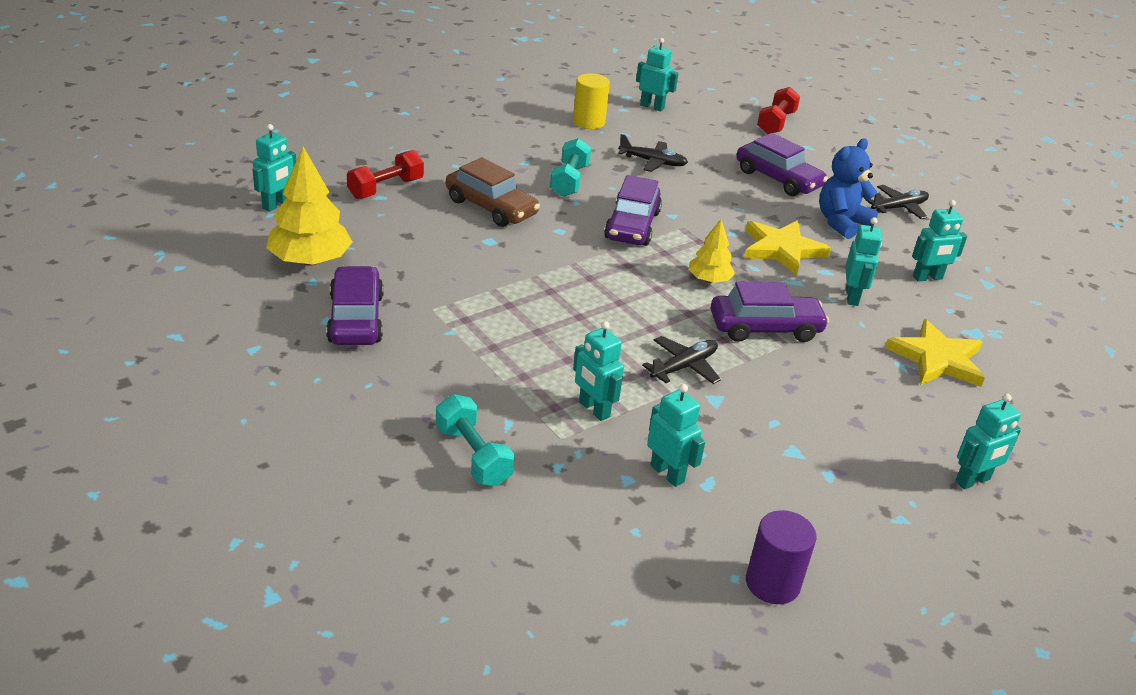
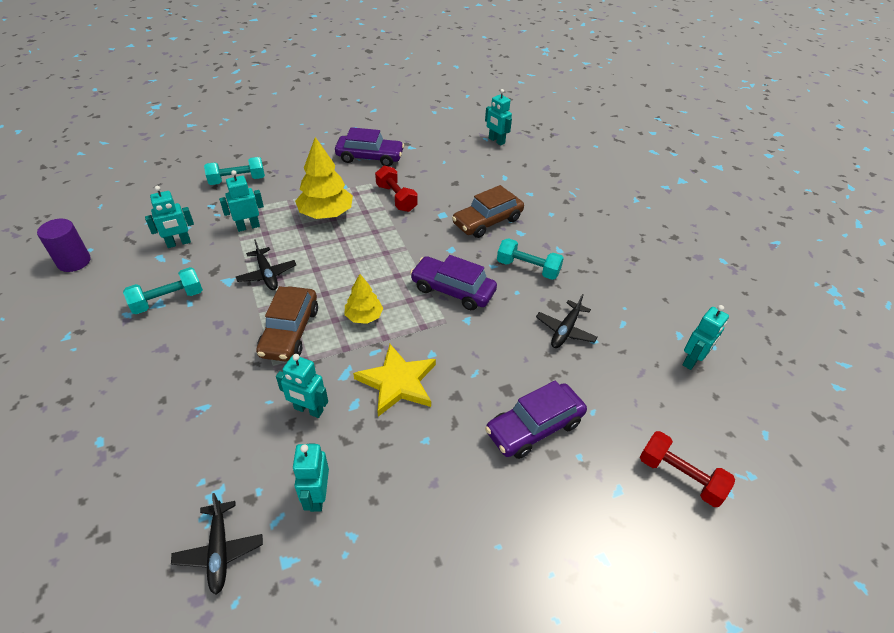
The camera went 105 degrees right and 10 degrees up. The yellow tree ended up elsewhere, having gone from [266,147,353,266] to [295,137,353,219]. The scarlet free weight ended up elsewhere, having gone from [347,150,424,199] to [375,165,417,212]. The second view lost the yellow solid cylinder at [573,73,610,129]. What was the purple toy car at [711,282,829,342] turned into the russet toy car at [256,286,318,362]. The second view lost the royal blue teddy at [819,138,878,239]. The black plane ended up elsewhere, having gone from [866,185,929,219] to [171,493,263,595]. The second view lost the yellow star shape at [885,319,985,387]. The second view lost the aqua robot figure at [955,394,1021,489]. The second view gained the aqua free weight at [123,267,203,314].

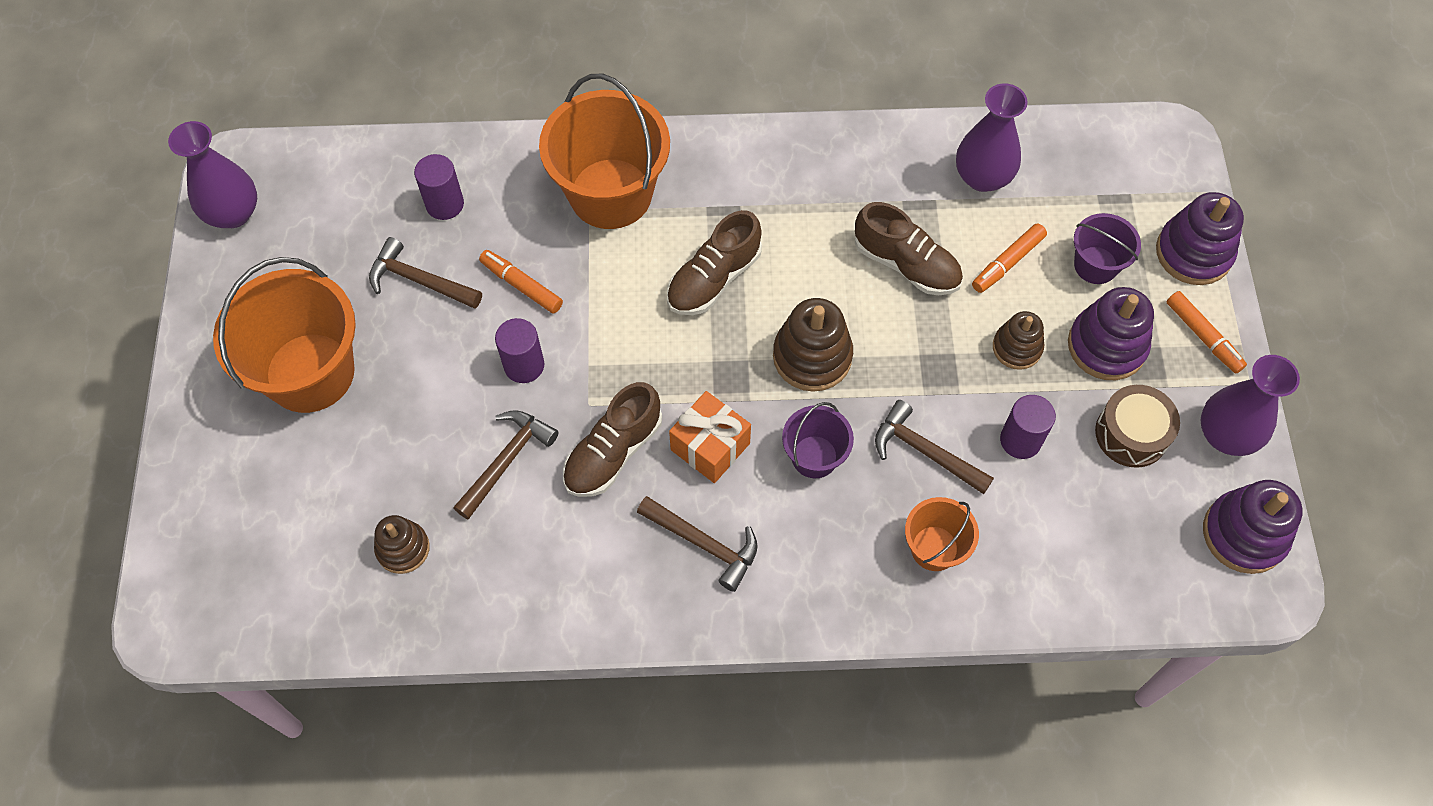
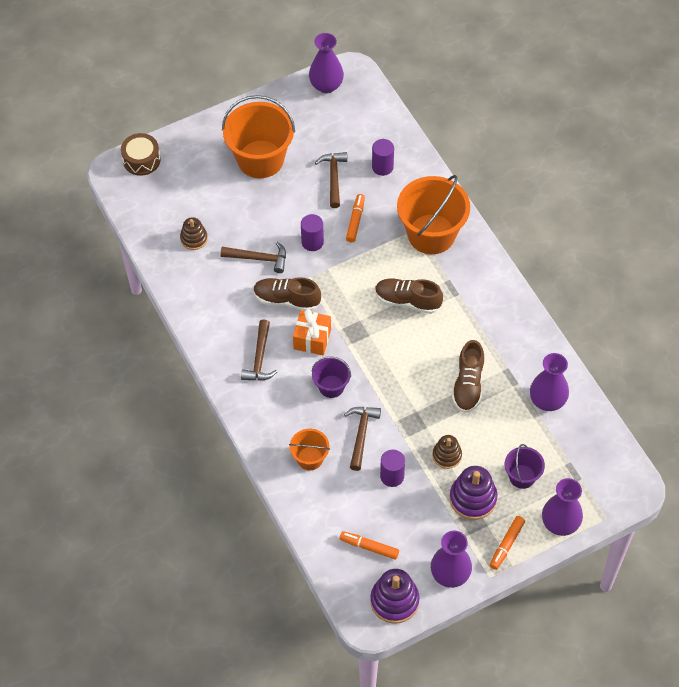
The camera went 65 degrees right and 5 degrees down. The second view lost the russet stacking rings at [773,298,853,392]. The bright orange marker pen ended up elsewhere, having gone from [972,223,1047,293] to [340,531,399,559]. The russet snare drum ended up elsewhere, having gone from [1095,385,1180,468] to [121,133,161,176]. Where the purple stacking rings stood at [1156,192,1244,285], the purple flower vase came to stand at [542,478,583,536].

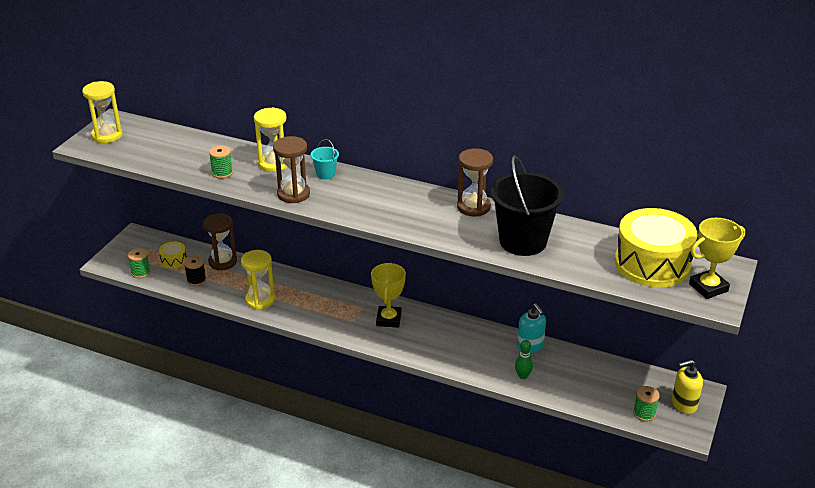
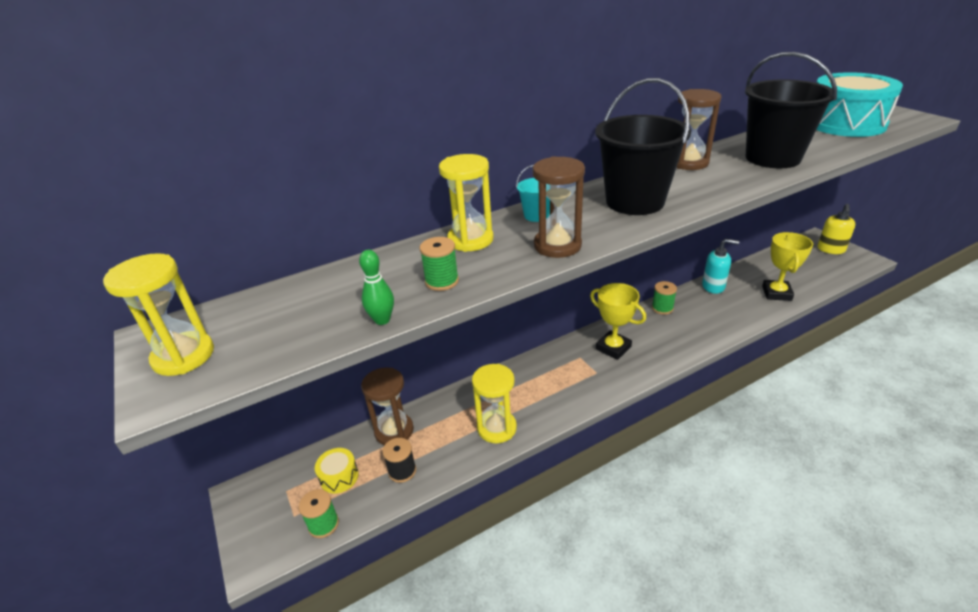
The camera went 50 degrees left and 0 degrees up. The green tenpin ended up elsewhere, having gone from [515,340,533,379] to [359,250,394,325]. What was the yellow snare drum at [615,208,698,287] turned into the aqua snare drum at [816,72,903,137]. The green reel of thread ended up elsewhere, having gone from [633,386,660,421] to [652,281,677,315]. The yellow trophy ended up elsewhere, having gone from [689,218,745,299] to [762,232,813,301]. The second view gained the black sand bucket at [595,78,691,215].

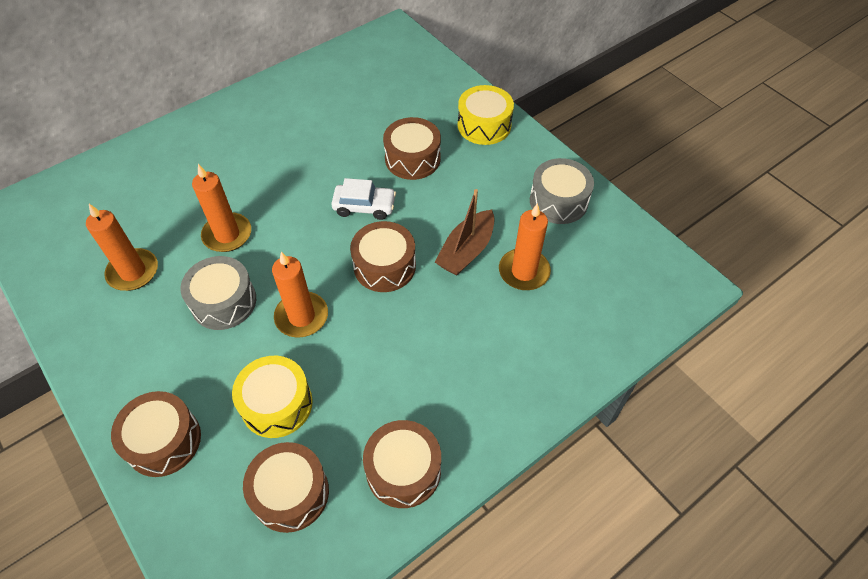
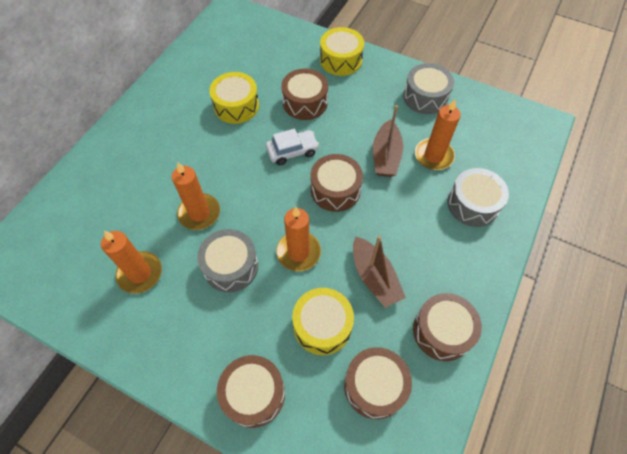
The camera went 25 degrees left and 5 degrees up. The second view gained the yellow snare drum at [209,72,259,124]. The second view gained the russet toy boat at [353,236,406,308]. The second view gained the grey snare drum at [448,168,509,227].

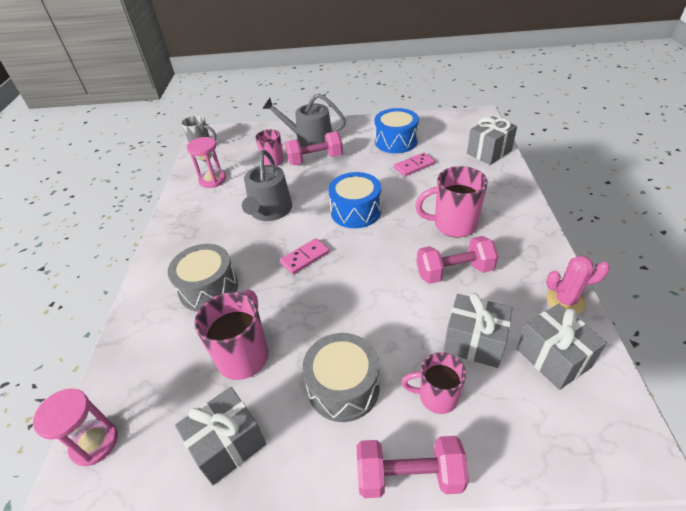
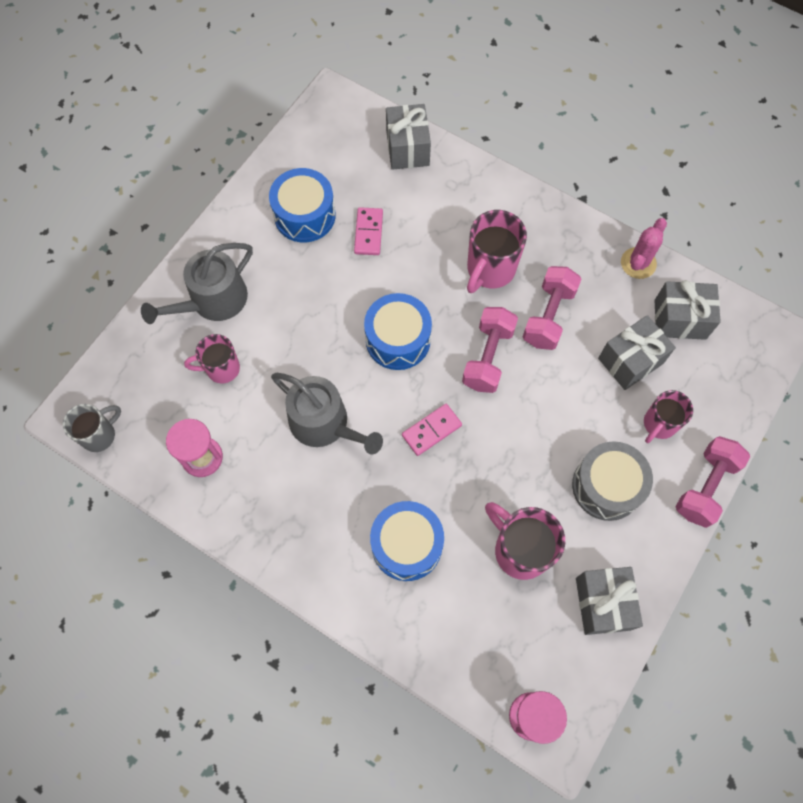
The camera went 60 degrees left and 25 degrees up. What was the grey snare drum at [168,244,238,312] turned into the royal blue snare drum at [370,501,444,581]. The rose-pink domino at [280,238,329,274] ended up facing another way, 60 degrees clockwise from before. The rose-pink free weight ended up elsewhere, having gone from [285,131,343,165] to [462,307,518,393].

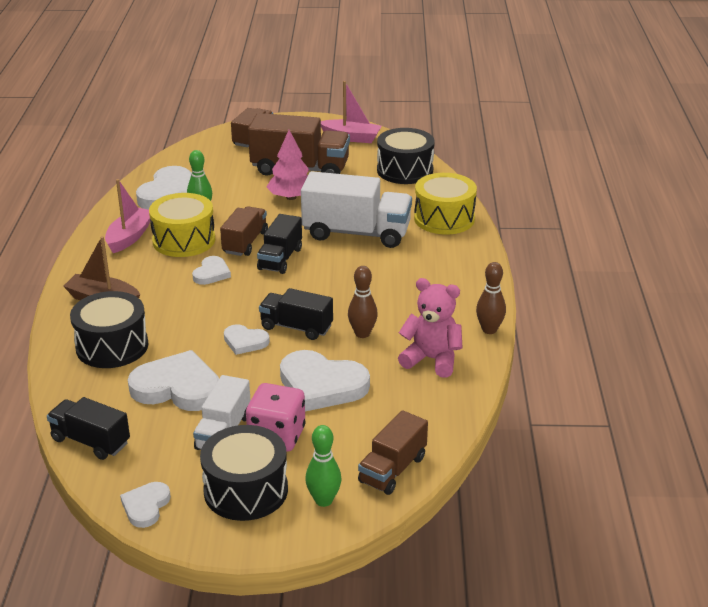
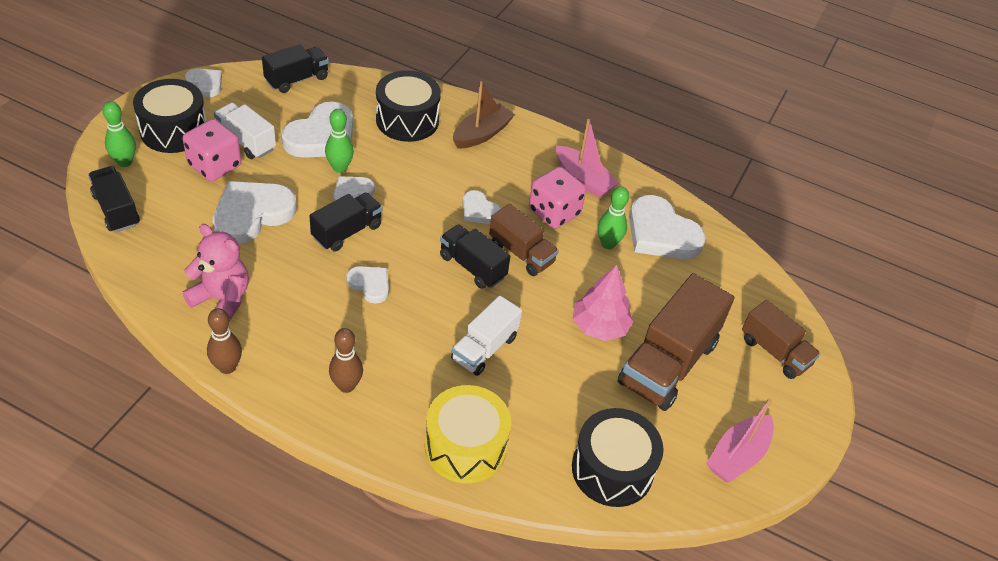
The camera went 110 degrees right and 15 degrees up. Where the yellow snare drum stood at [149,193,215,257], the rose-pink die came to stand at [529,166,586,229]. The size of the white lorry at [301,171,412,248] changed by a factor of 0.59. The russet tenpin ended up elsewhere, having gone from [348,266,378,338] to [329,328,363,393]. What was the russet lorry at [358,410,428,495] turned into the black lorry at [88,166,140,232]. The rose-pink teddy at [398,278,462,378] ended up facing another way, 105 degrees counterclockwise from before. The second view gained the green tenpin at [325,109,354,173]. The second view gained the white love heart at [346,266,389,304].

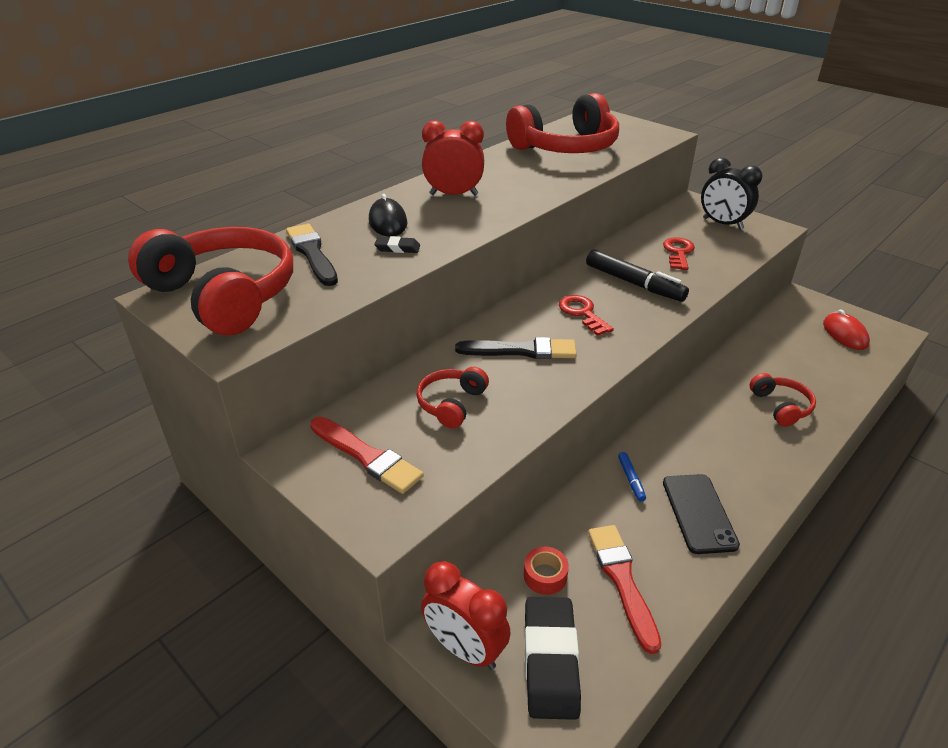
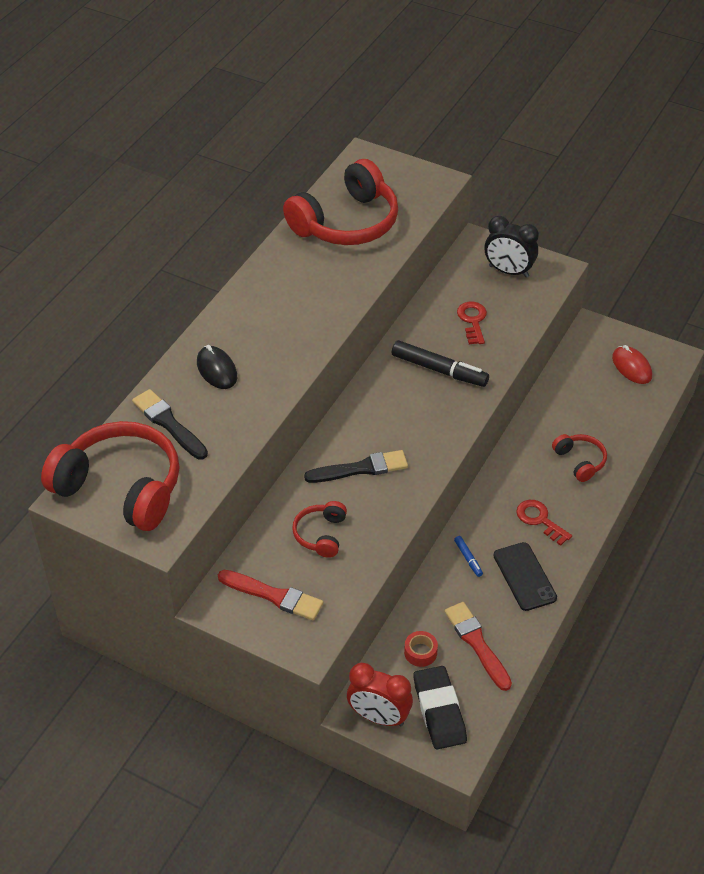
The camera went 15 degrees left and 10 degrees up. The second view lost the black gum eraser at [374,236,420,253]. The second view lost the scarlet bedside clock at [422,121,484,196]. The scarlet key ended up elsewhere, having gone from [559,295,614,336] to [516,500,572,546].

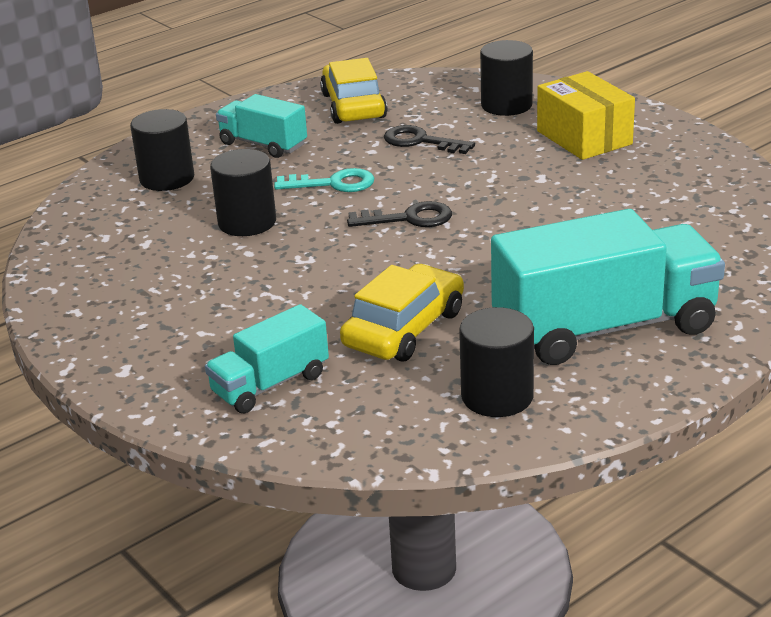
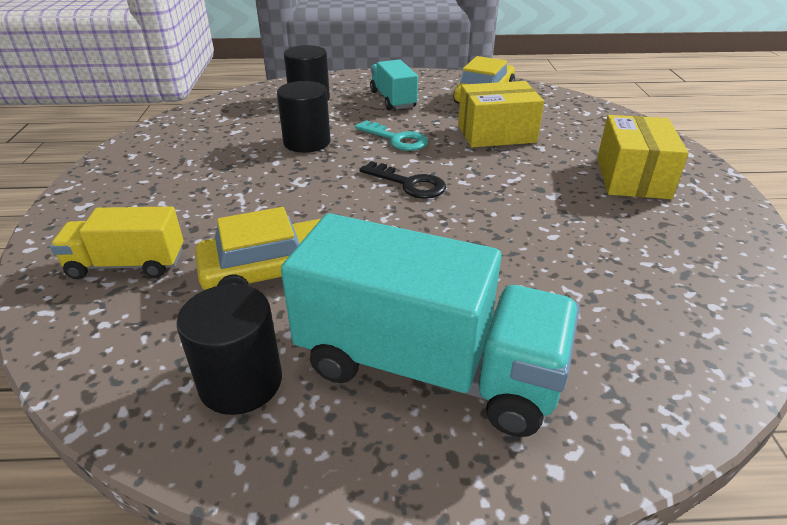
The camera went 35 degrees right and 5 degrees up. What was the aqua lorry at [205,304,329,413] turned into the yellow lorry at [50,206,184,279]. Where the black key stood at [384,125,475,154], the yellow box came to stand at [458,81,544,147]. The second view lost the black solid cylinder at [480,40,533,116].

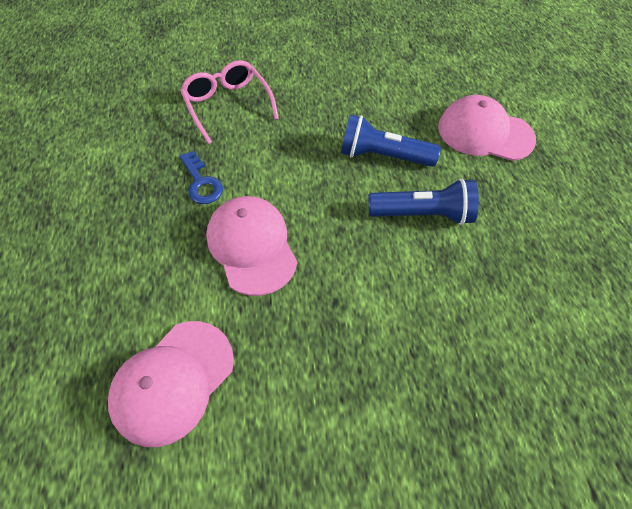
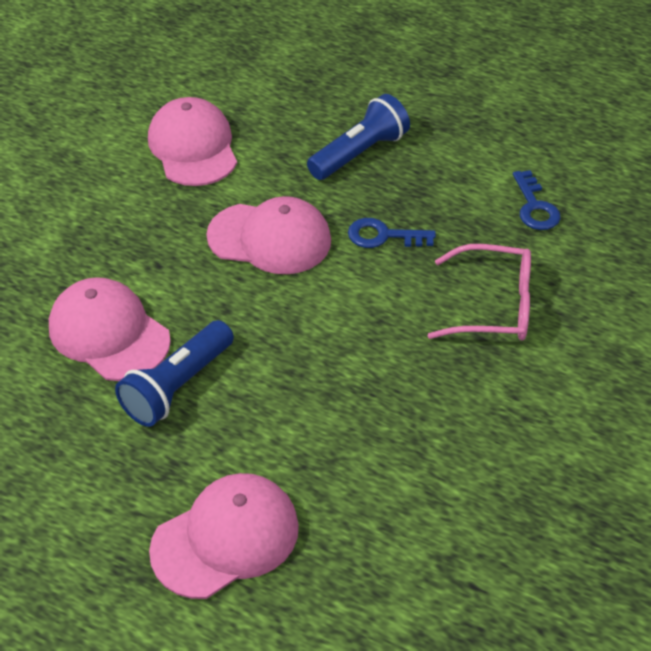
The camera went 125 degrees right and 10 degrees down. The royal blue torch ended up elsewhere, having gone from [341,114,441,167] to [307,94,410,180]. The second view gained the rose-pink cap at [49,277,171,381]. The second view gained the royal blue key at [513,170,561,230].

